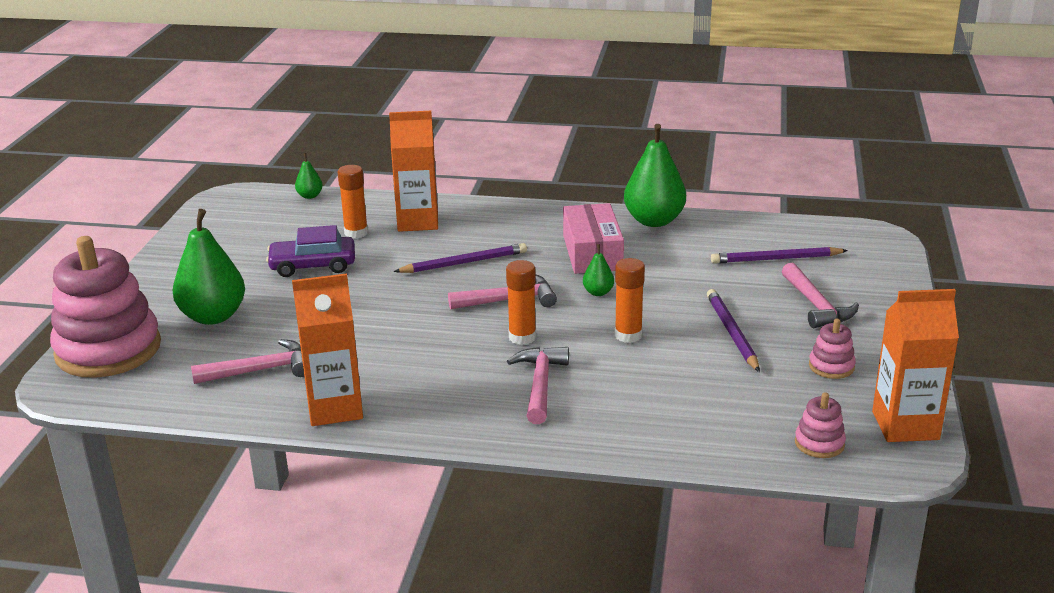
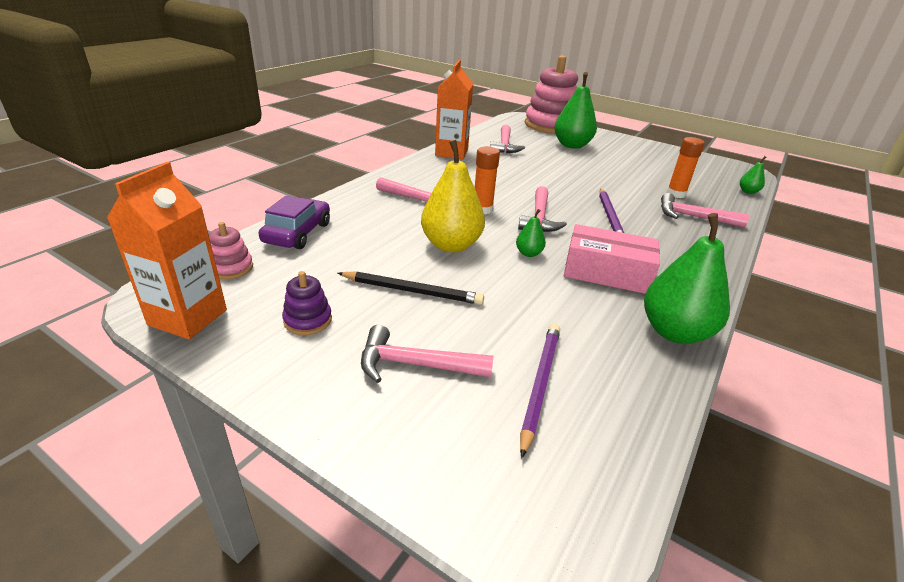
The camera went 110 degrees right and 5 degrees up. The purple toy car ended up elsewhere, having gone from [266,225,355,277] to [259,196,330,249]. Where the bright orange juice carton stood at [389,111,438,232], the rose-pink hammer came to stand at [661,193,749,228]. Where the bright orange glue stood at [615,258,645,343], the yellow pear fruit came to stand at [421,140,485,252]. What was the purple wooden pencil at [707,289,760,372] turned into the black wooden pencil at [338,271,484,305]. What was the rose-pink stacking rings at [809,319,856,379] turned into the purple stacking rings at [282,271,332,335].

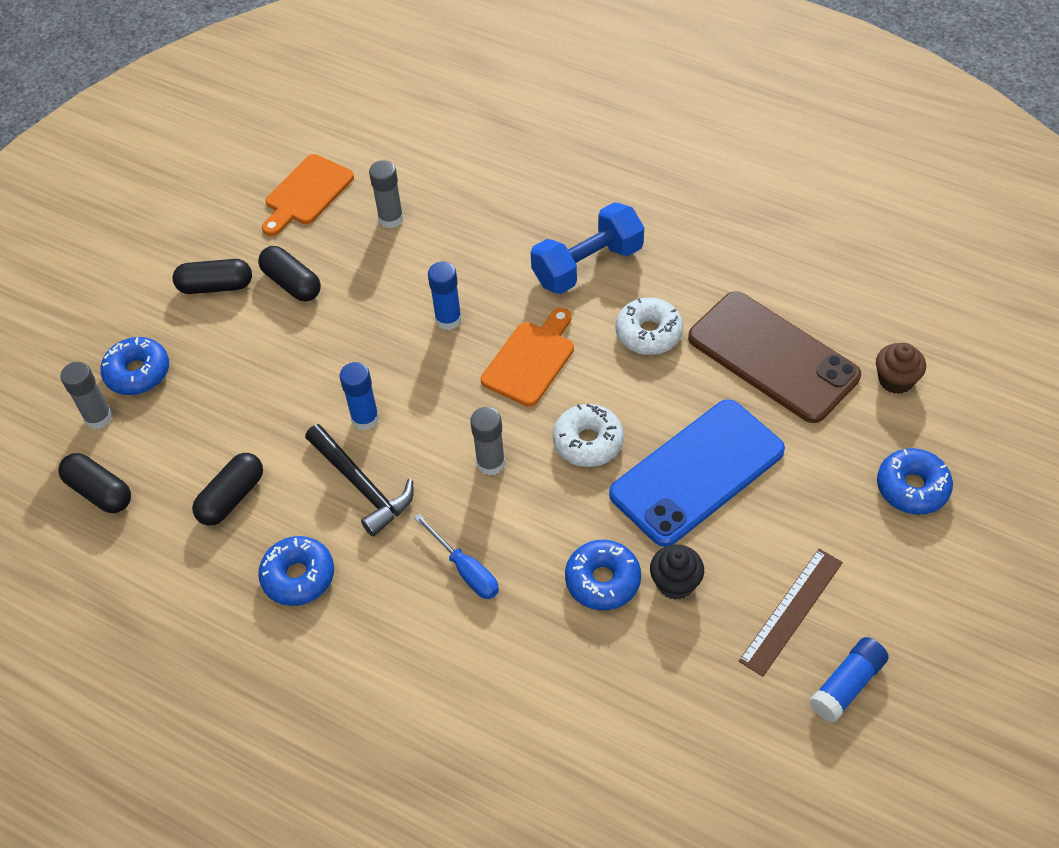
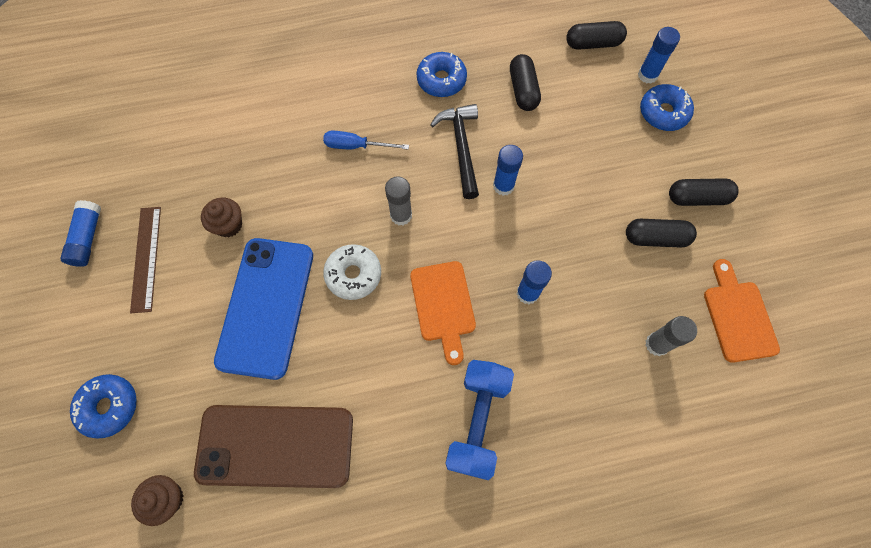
The camera went 135 degrees right and 15 degrees up. What was the grey glue at [60,362,112,429] turned into the royal blue glue at [638,27,680,84]. The black pill shape at [172,259,252,294] ended up facing another way, 45 degrees clockwise from before. The black hammer at [305,424,414,536] ended up facing another way, 75 degrees clockwise from before. The second view lost the royal blue donut at [565,540,641,610]. The second view lost the white donut at [616,297,683,355]. What was the black fairy cake at [650,544,704,600] turned into the russet fairy cake at [201,197,242,237].

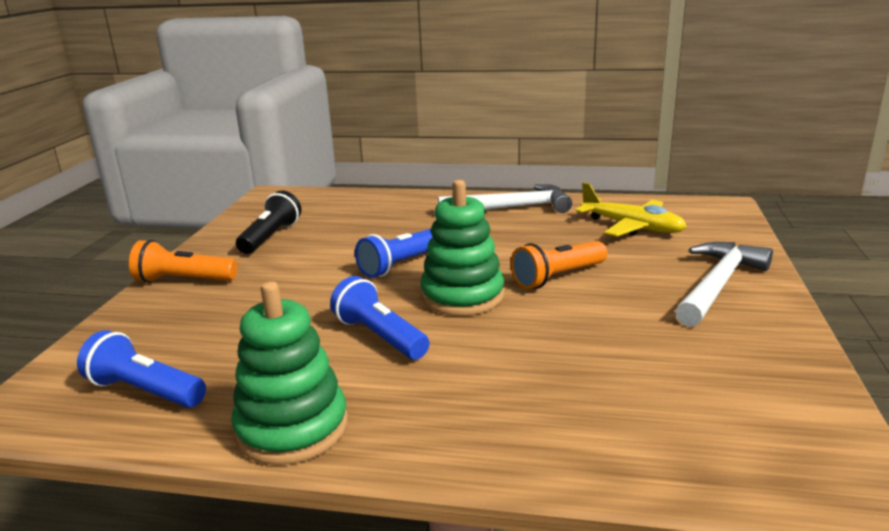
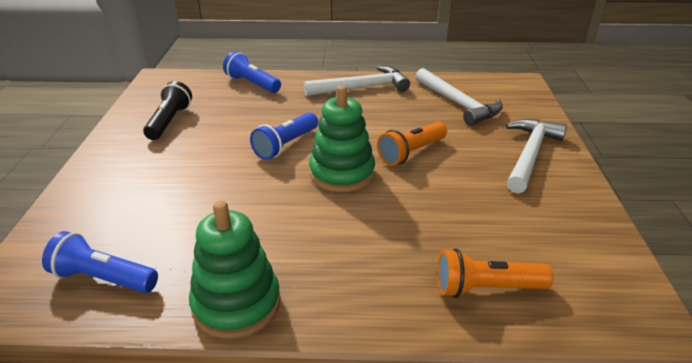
The camera went 10 degrees left and 10 degrees up. The bright orange torch ended up elsewhere, having gone from [129,240,237,283] to [437,249,553,298]. The royal blue torch ended up elsewhere, having gone from [330,276,430,360] to [223,51,281,93]. Where the yellow plane stood at [575,182,687,237], the white hammer came to stand at [415,68,503,126].

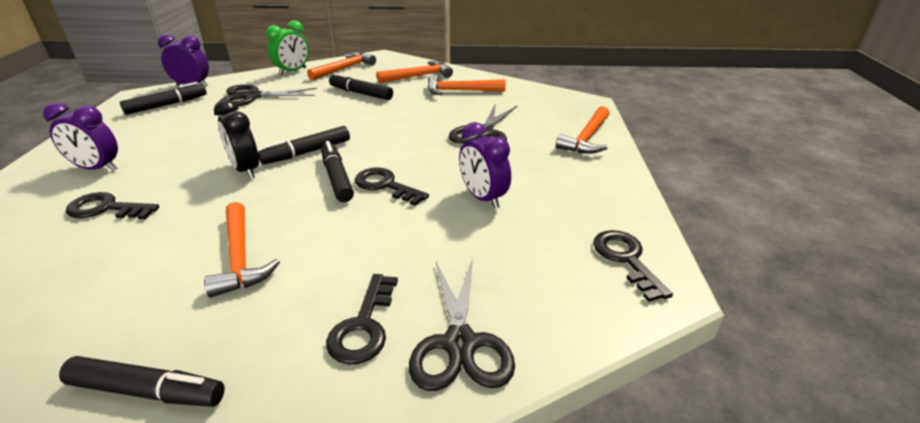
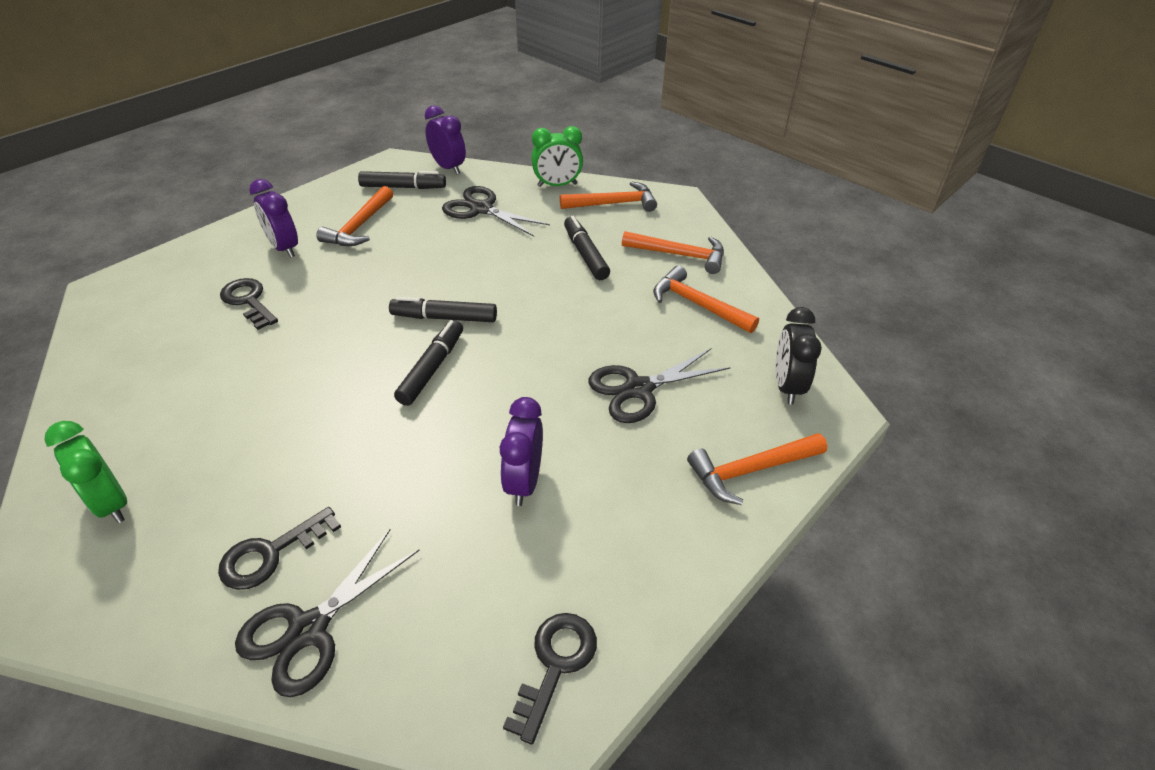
The camera went 40 degrees right and 10 degrees up. Where the black marker pen stood at [59,356,225,407], the green bedside clock came to stand at [44,421,127,523]. The bright orange hammer ended up elsewhere, having gone from [204,202,280,298] to [316,186,393,246]. The black bedside clock ended up elsewhere, having gone from [214,99,259,179] to [776,307,822,405]. The second view lost the black key at [355,167,429,206].

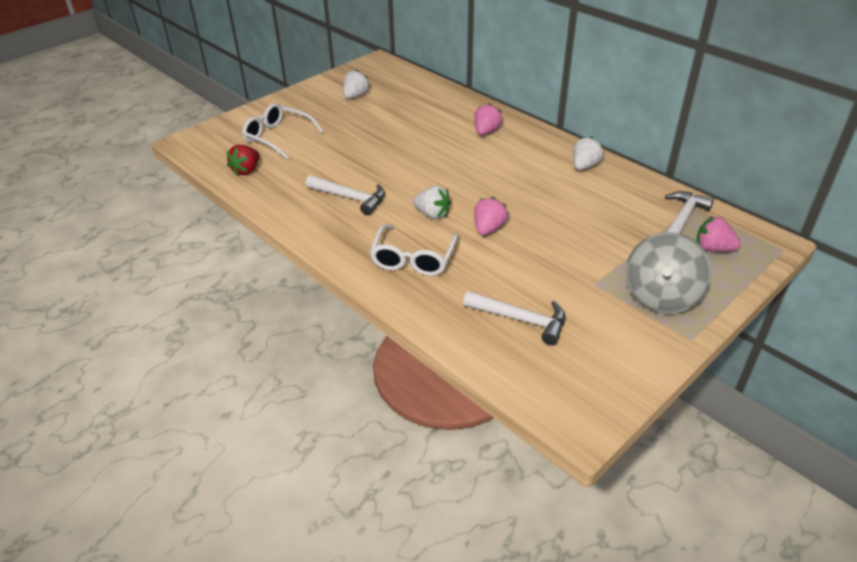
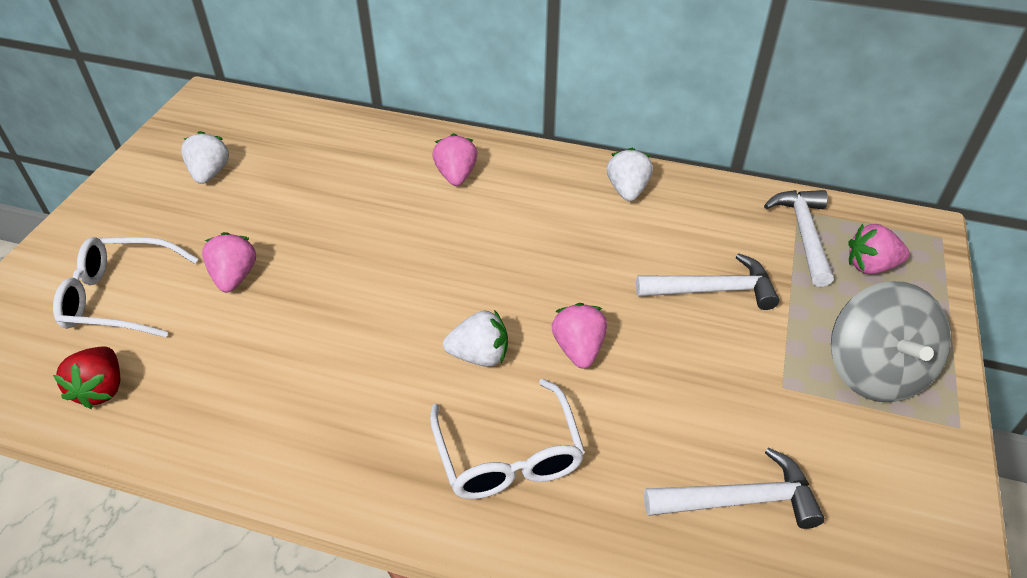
The camera went 30 degrees left and 5 degrees up. The white hammer ended up elsewhere, having gone from [305,175,385,215] to [636,253,779,310]. The second view gained the rose-pink berry at [202,232,256,292].

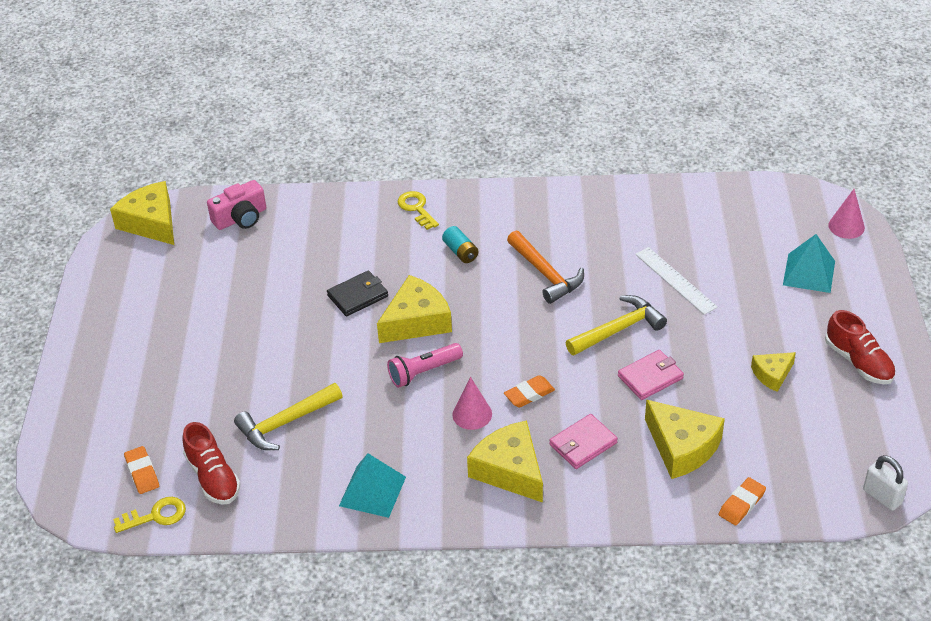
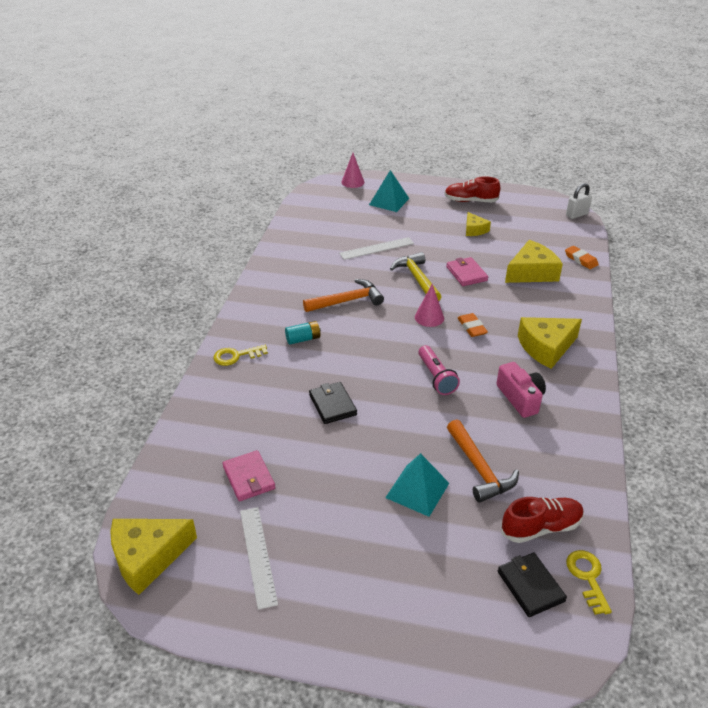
The camera went 80 degrees left and 5 degrees down. Where the bright orange gum eraser stood at [124,446,159,494], the black wallet came to stand at [498,553,567,617]. The rose-pink camera ended up elsewhere, having gone from [207,180,266,230] to [496,362,546,418]. What was the yellow hammer at [234,383,343,450] turned into the bright orange hammer at [447,419,519,503]. The aqua pyramid shape ended up elsewhere, having gone from [339,453,406,518] to [385,453,449,517]. The second view lost the yellow cheese at [377,275,452,343]. The rose-pink solid cone ended up elsewhere, having gone from [452,377,492,430] to [415,284,444,327]. The rose-pink wallet ended up elsewhere, having gone from [549,414,618,469] to [222,450,275,501]. The scarlet shoe at [825,310,896,384] ended up facing another way, 150 degrees counterclockwise from before. The second view gained the white ruler at [240,507,278,610].

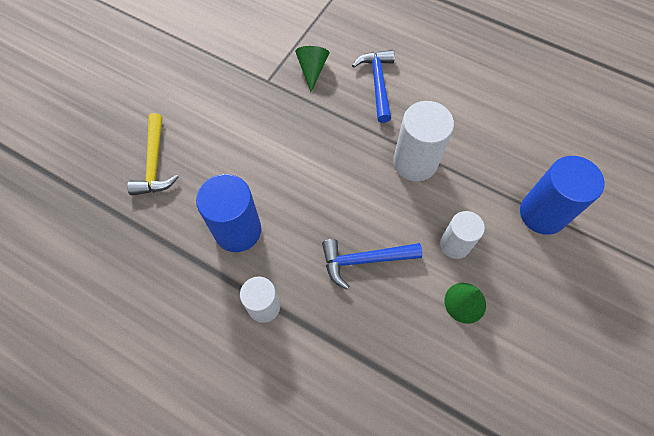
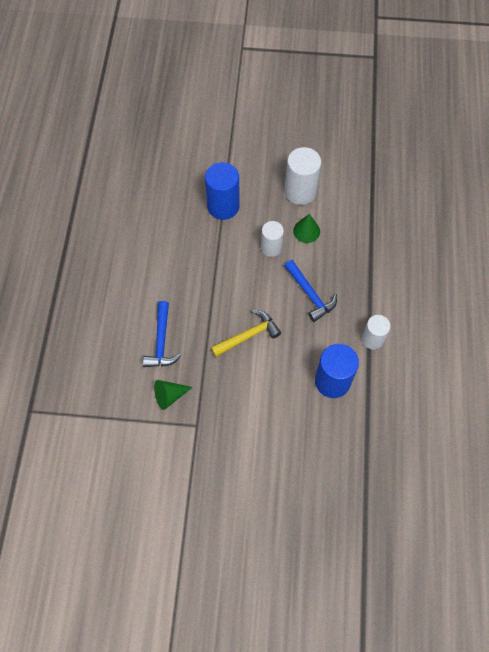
The camera went 115 degrees left and 0 degrees up. The yellow hammer ended up elsewhere, having gone from [127,113,179,195] to [211,309,281,357]. The royal blue hammer at [352,50,395,123] ended up facing another way, 60 degrees counterclockwise from before. The white solid cylinder ended up elsewhere, having gone from [393,101,454,181] to [285,147,321,205].

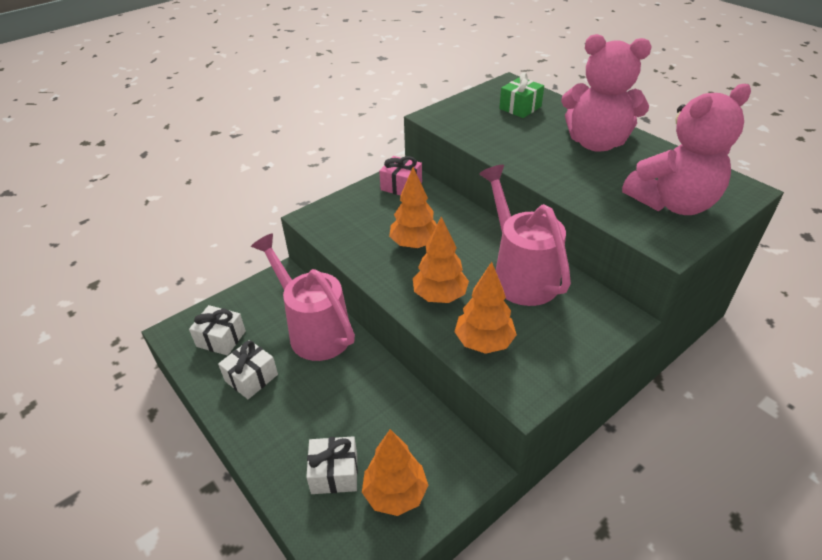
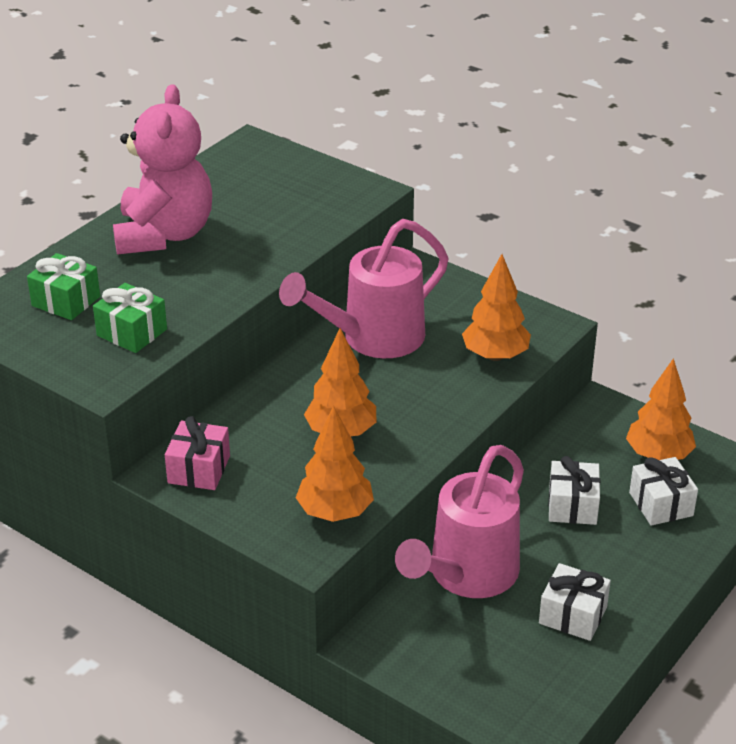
The camera went 105 degrees left and 5 degrees down. The white gift ended up elsewhere, having gone from [189,305,246,356] to [548,456,600,525]. The bright orange tree ended up elsewhere, having gone from [413,216,469,303] to [296,405,374,522]. The second view lost the rose-pink teddy at [622,84,751,215]. The second view gained the green gift at [93,283,167,353].

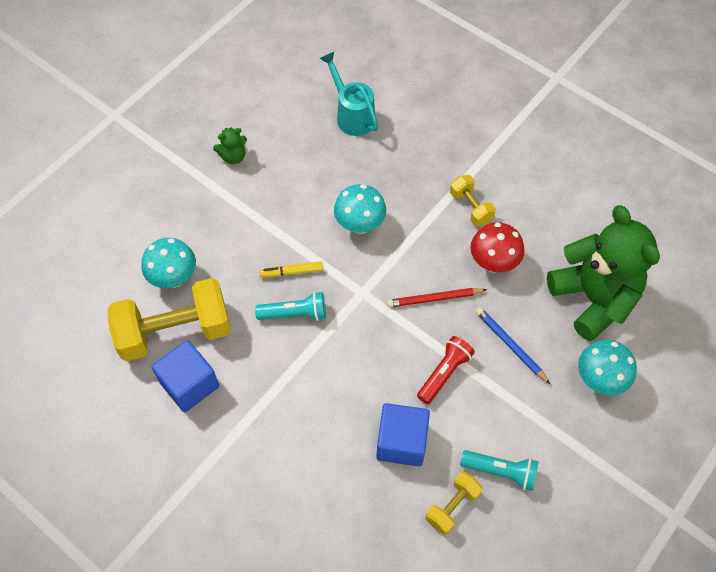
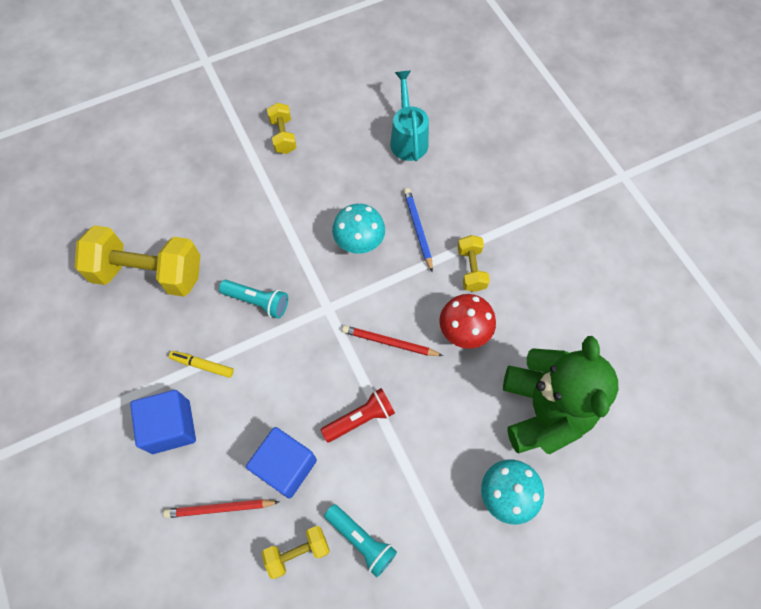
The camera went 25 degrees right and 5 degrees up. The second view lost the aqua toadstool at [142,238,196,288]. The royal blue cube ended up elsewhere, having gone from [152,340,219,412] to [130,390,196,454]. Where the green teddy stood at [213,128,247,164], the yellow free weight came to stand at [267,103,297,154]. The yellow marker pen ended up elsewhere, having gone from [259,261,323,278] to [169,351,234,378]. The royal blue wooden pencil ended up elsewhere, having gone from [475,307,550,384] to [404,188,433,272]. The second view gained the scarlet wooden pencil at [163,499,279,518].

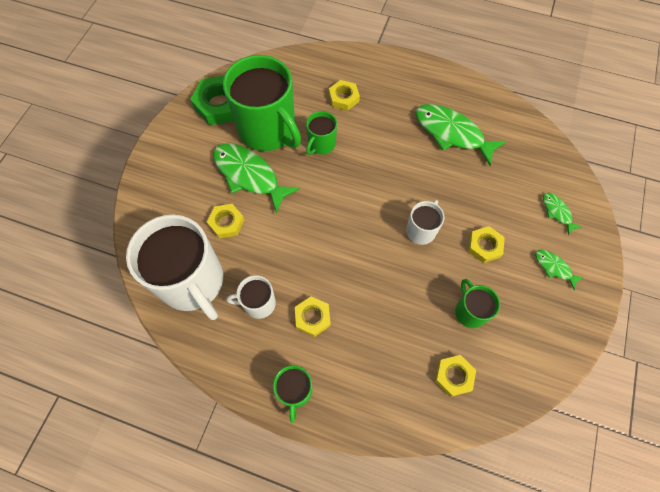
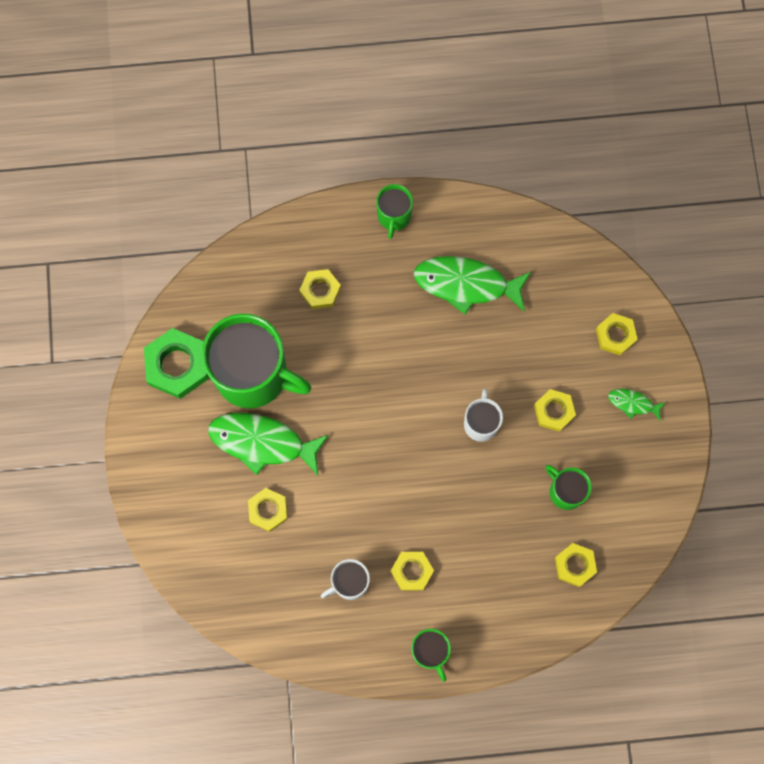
The camera went 25 degrees left and 10 degrees up. The second view lost the white mug at [126,214,223,320]. The green mug ended up elsewhere, having gone from [306,111,337,155] to [376,184,413,239]. Where the green fish figure stood at [543,193,583,235], the yellow hex nut came to stand at [596,313,638,355].

